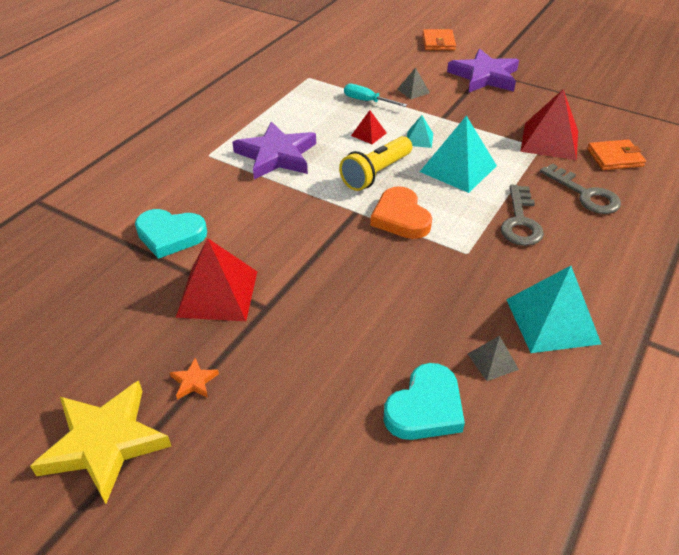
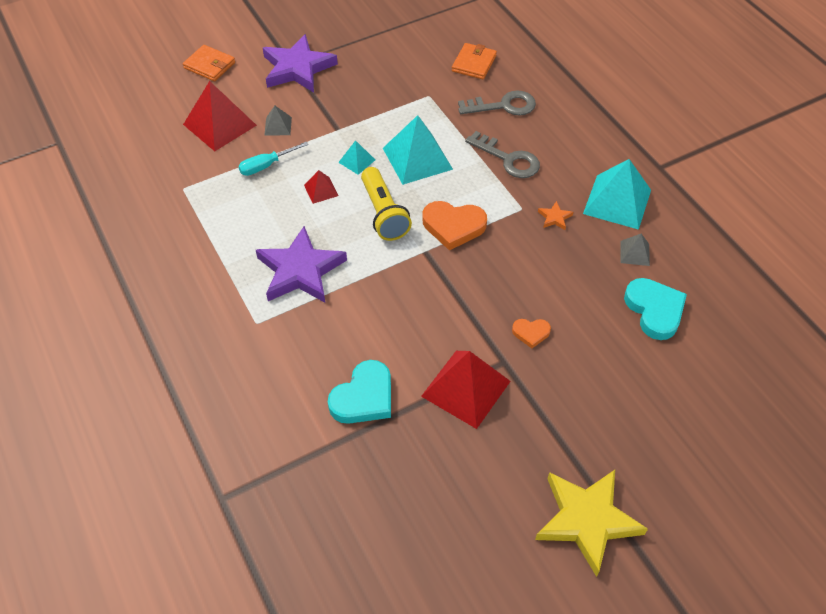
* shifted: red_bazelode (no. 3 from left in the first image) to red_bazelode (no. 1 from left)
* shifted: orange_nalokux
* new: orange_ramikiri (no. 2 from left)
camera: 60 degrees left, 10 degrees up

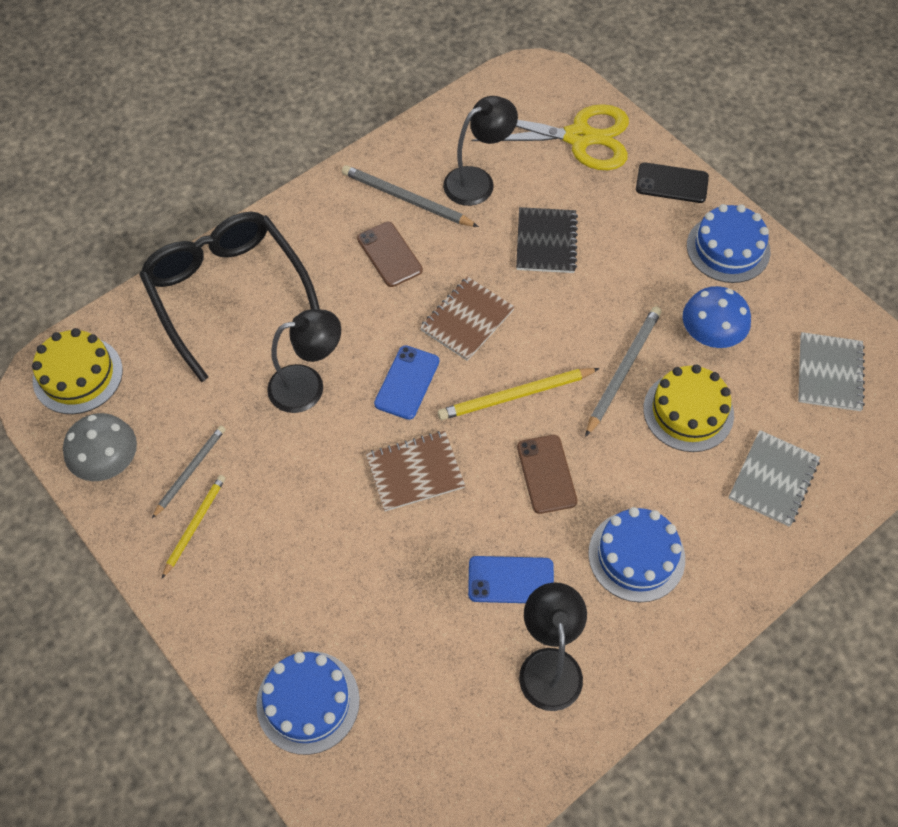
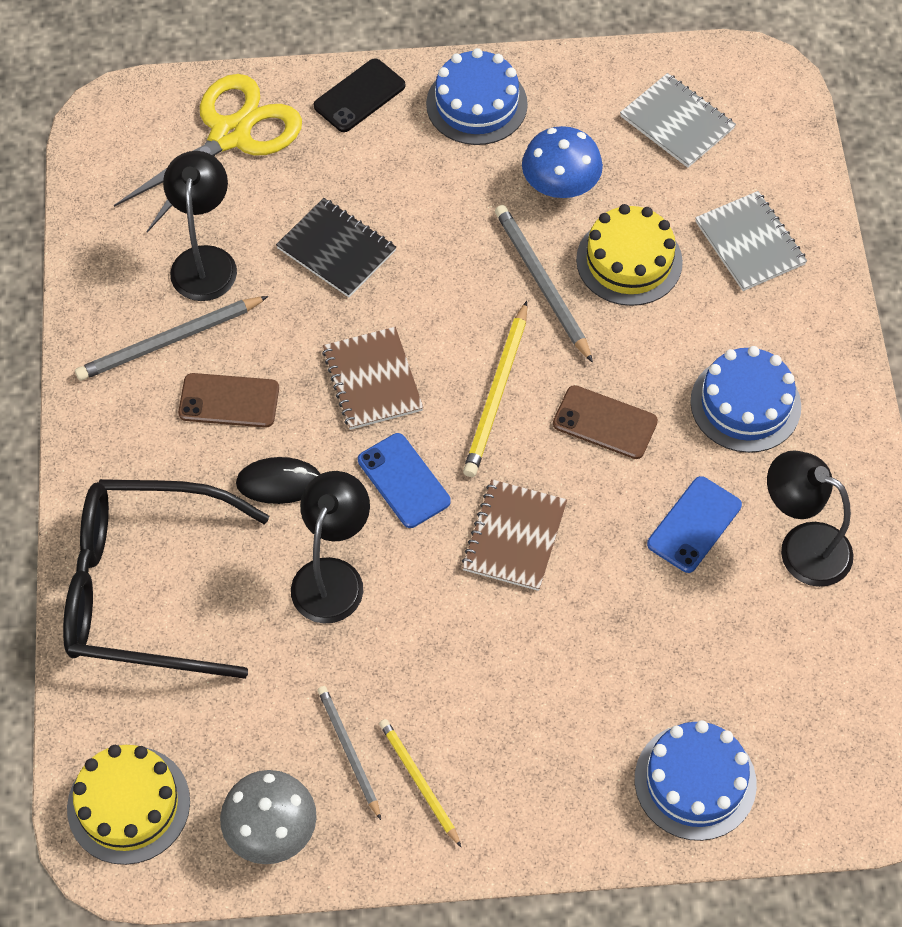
* new: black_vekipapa
camera: 55 degrees left, 0 degrees up

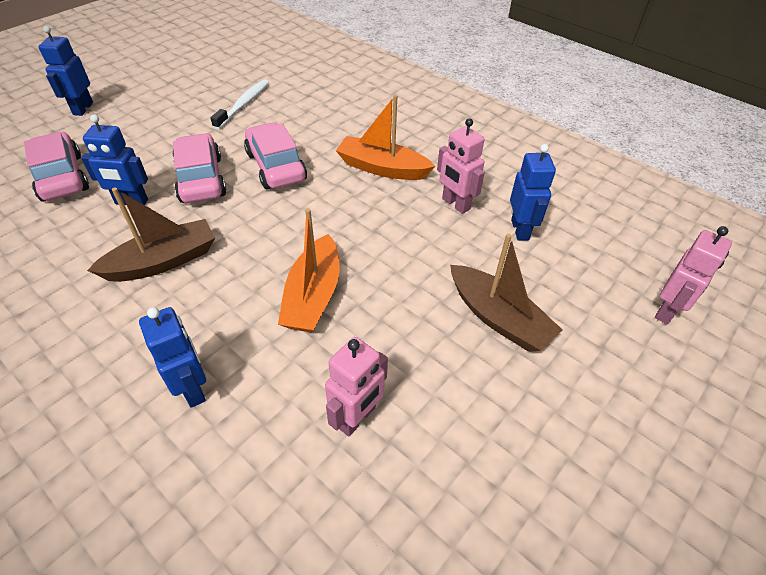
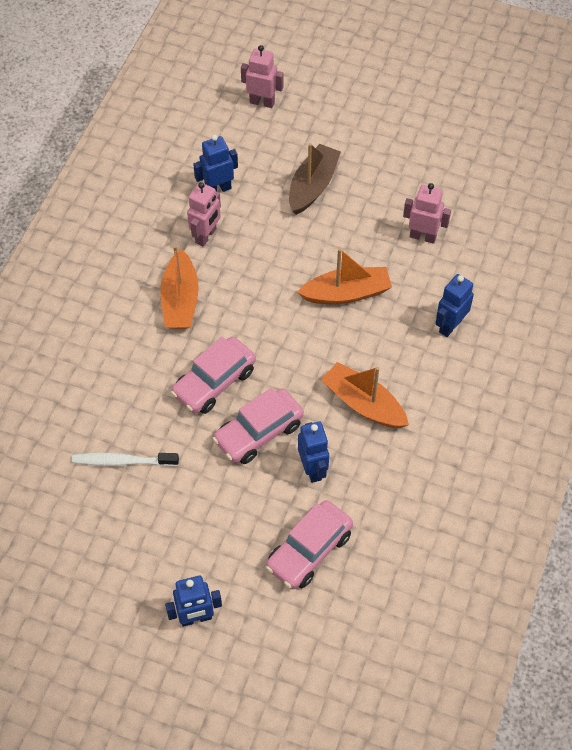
* repainted: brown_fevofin (no. 1 from left) to orange_fevofin (no. 3 from left)
camera: 110 degrees left, 10 degrees up

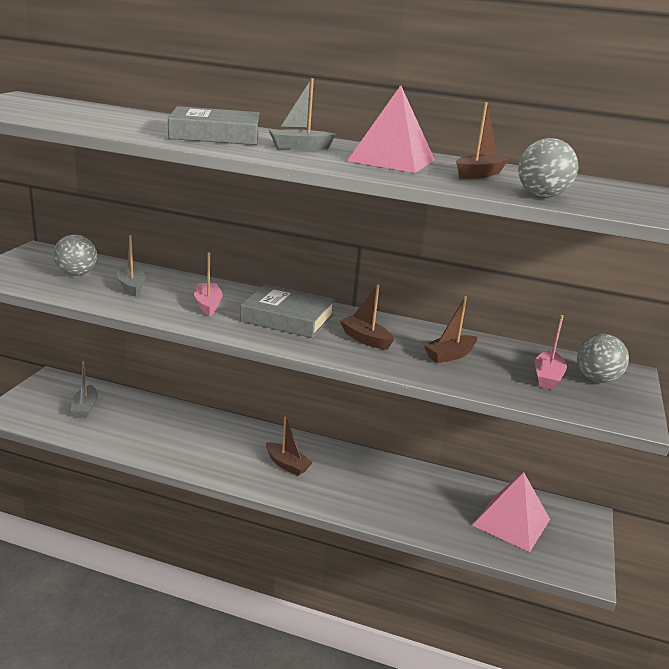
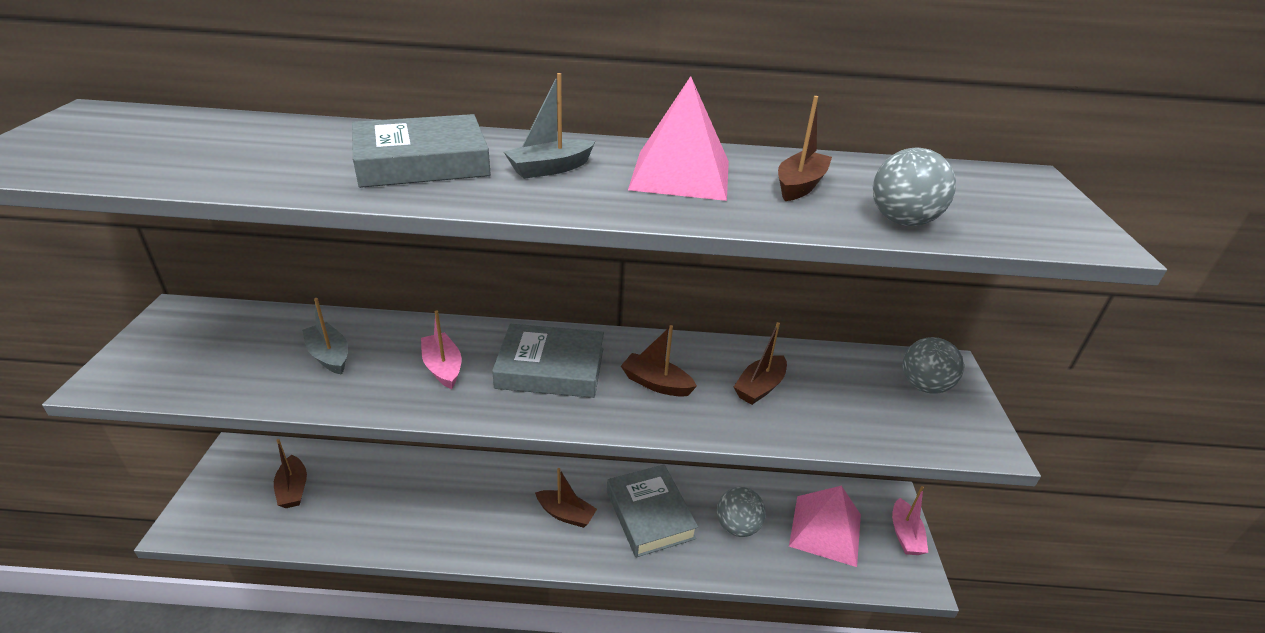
* shifted: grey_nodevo (no. 1 from left)
* shifted: pink_fevofin (no. 2 from left)
* repainted: grey_fevofin (no. 1 from left) to brown_fevofin (no. 1 from left)
* new: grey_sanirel (no. 3 from left)
camera: 15 degrees left, 10 degrees up

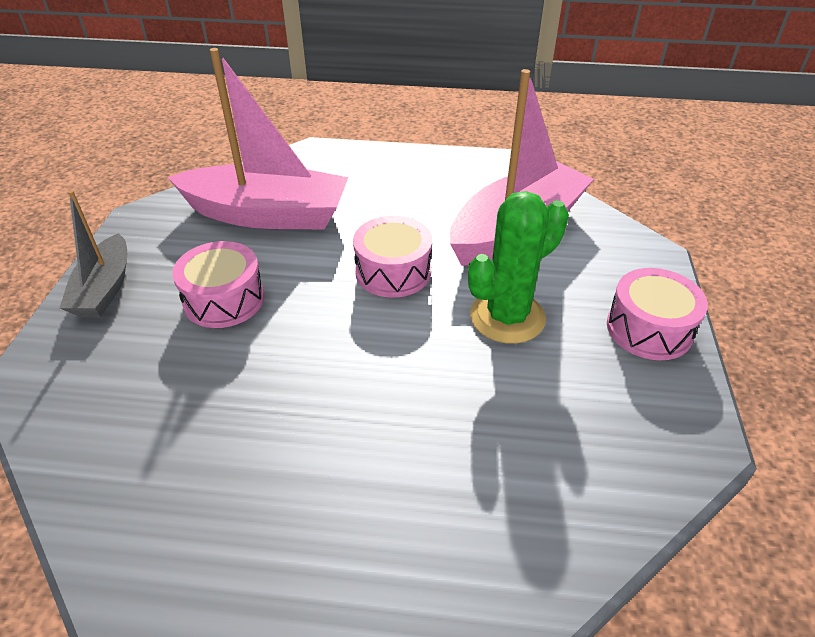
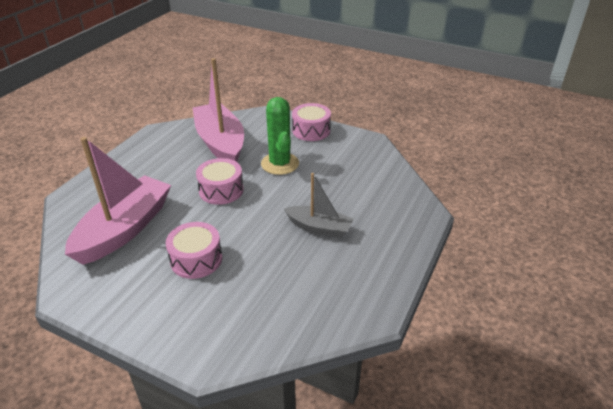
* shifted: grey_fevofin
camera: 70 degrees left, 5 degrees down

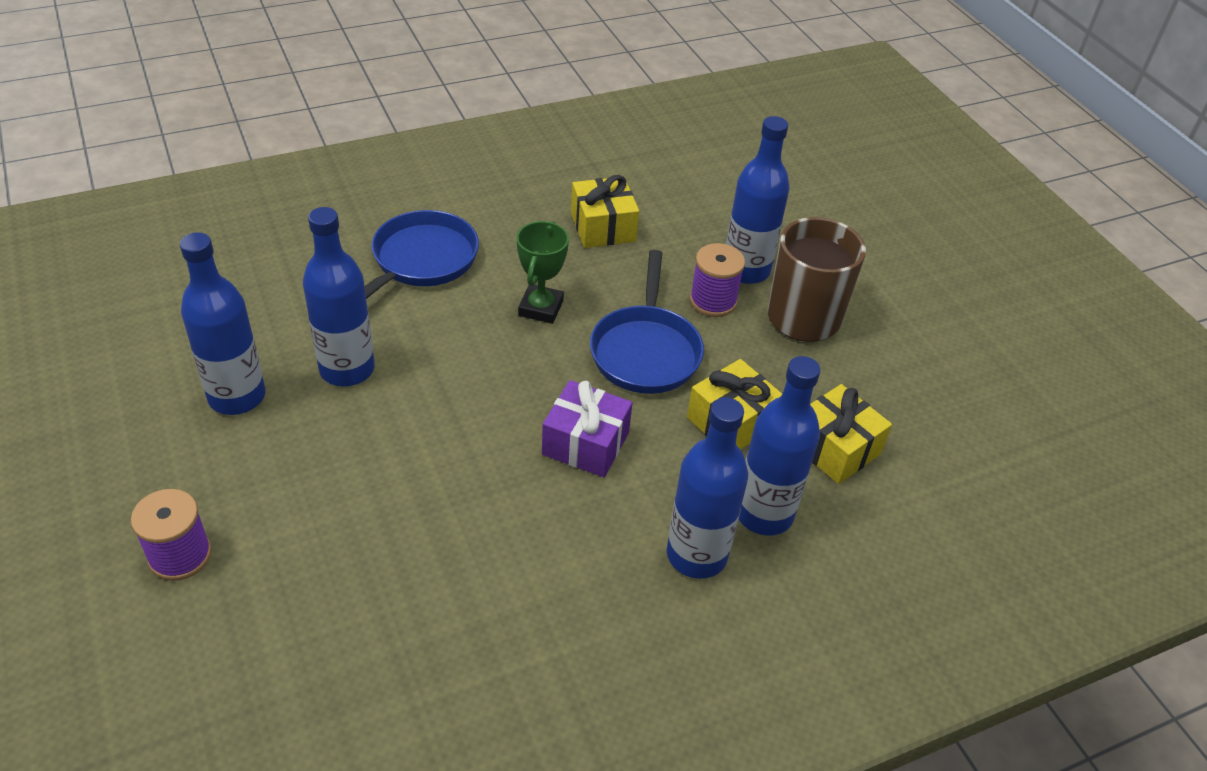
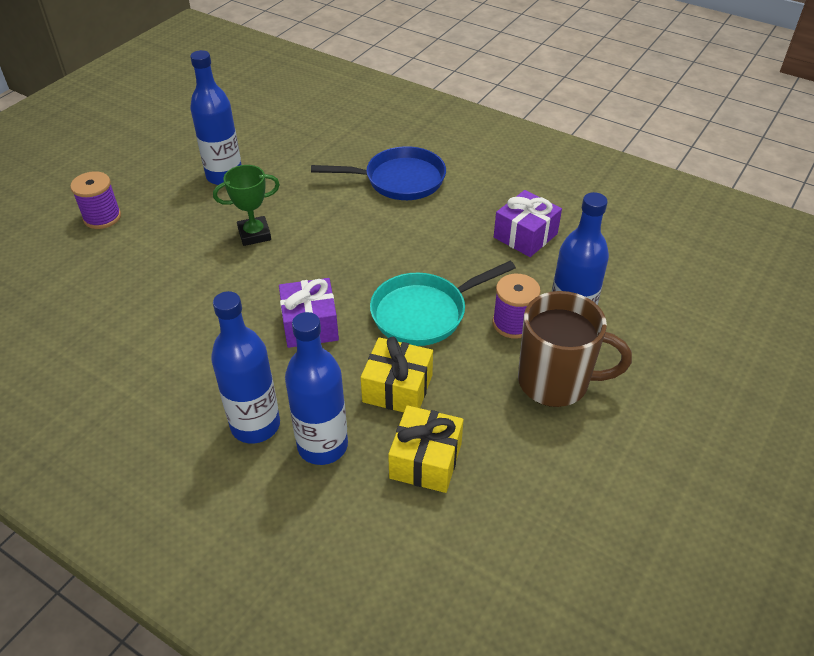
* repainted: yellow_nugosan (no. 1 from left) to purple_nugosan (no. 2 from left)
* gone: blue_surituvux (no. 2 from left)
* shifted: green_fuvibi
* repainted: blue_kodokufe (no. 2 from left) to turquoise_kodokufe
camera: 60 degrees right, 0 degrees up

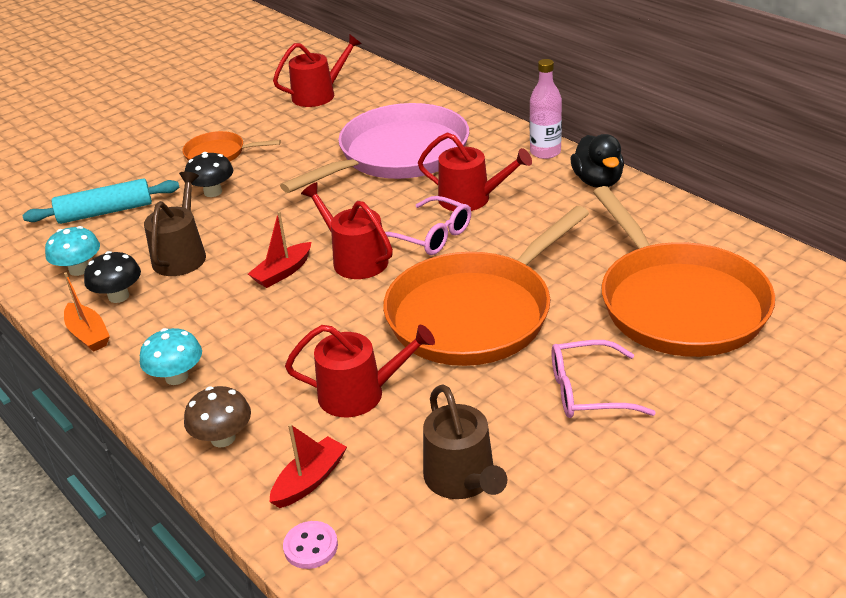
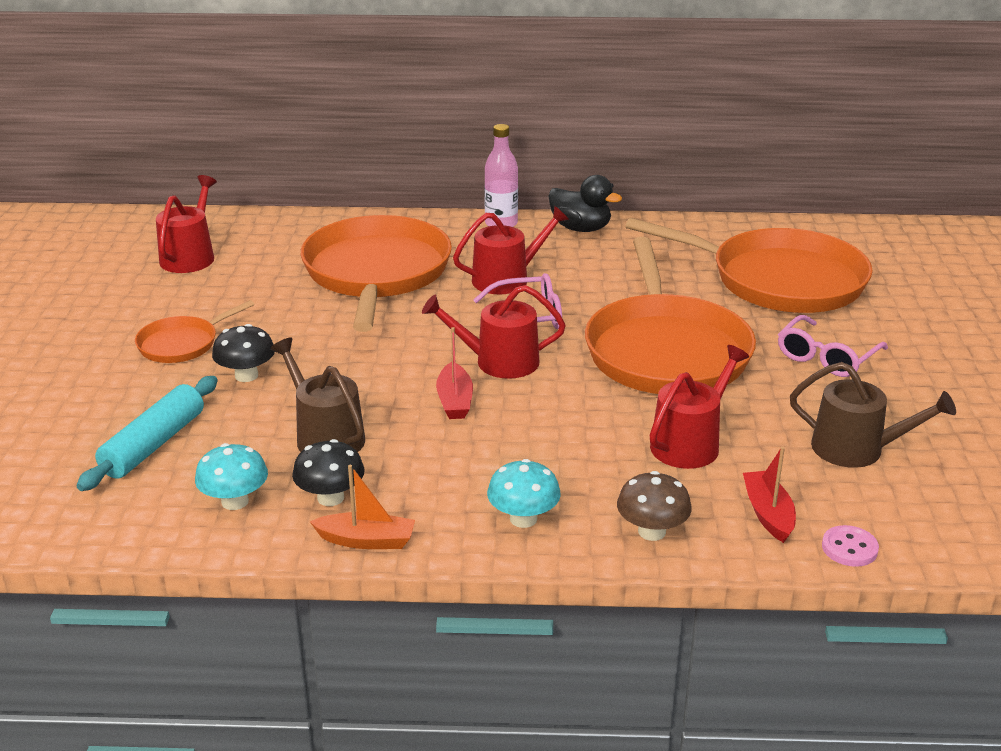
* repainted: pink_kodokufe to orange_kodokufe (no. 2 from left)
camera: 50 degrees left, 5 degrees down

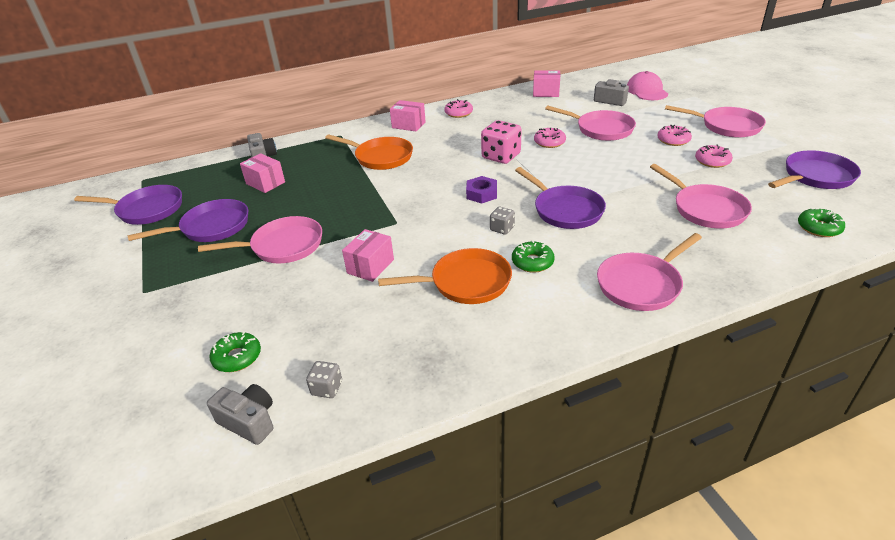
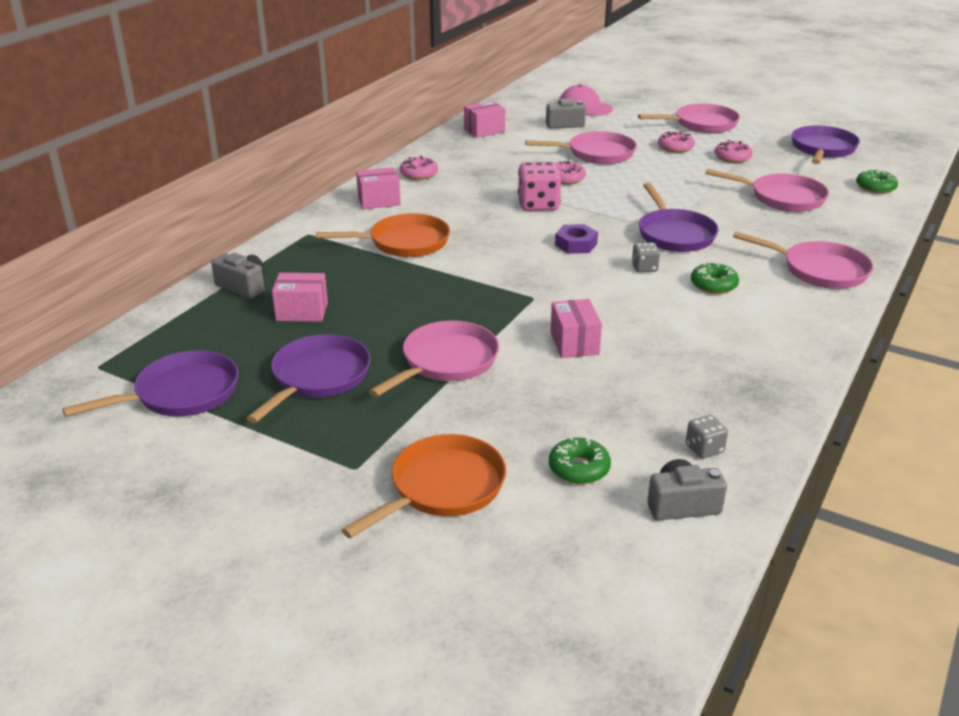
* rotated: purple_kodokufe (no. 3 from left) 60 degrees clockwise
* rotated: pink_kodokufe (no. 3 from left in the first image) 75 degrees counterclockwise
* shifted: orange_kodokufe (no. 2 from left)
camera: 40 degrees left, 5 degrees down

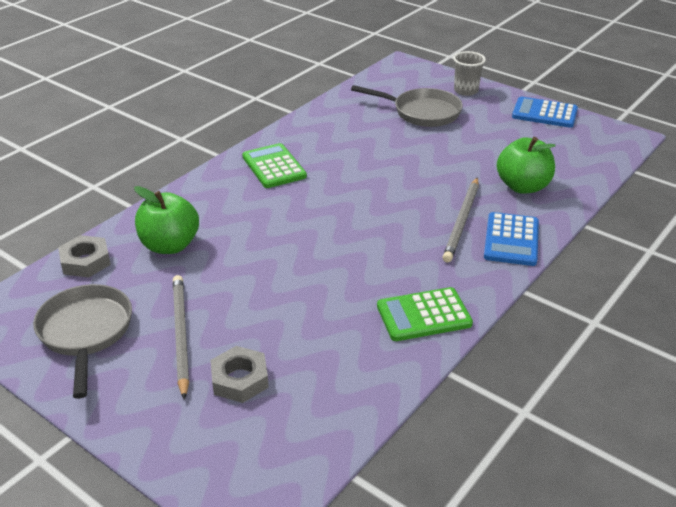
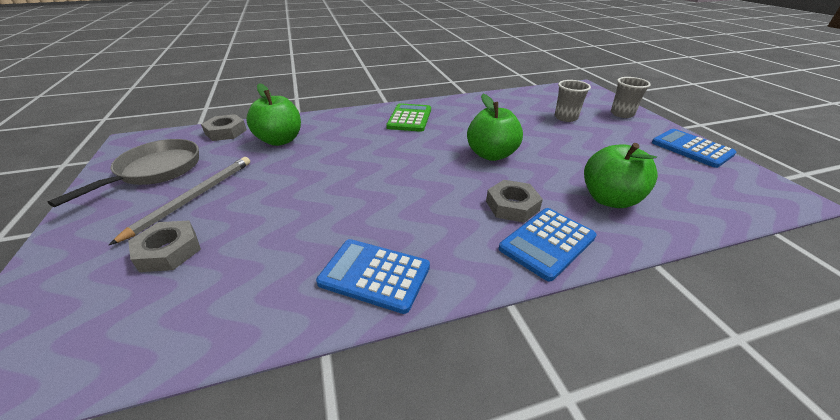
* swapped: grey_kodokufe (no. 2 from left) to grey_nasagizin (no. 1 from left)
* swapped: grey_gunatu (no. 2 from left) to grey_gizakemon (no. 3 from left)
* repainted: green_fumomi (no. 2 from left) to blue_fumomi (no. 1 from left)
* new: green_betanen (no. 2 from left)
camera: 35 degrees right, 0 degrees up

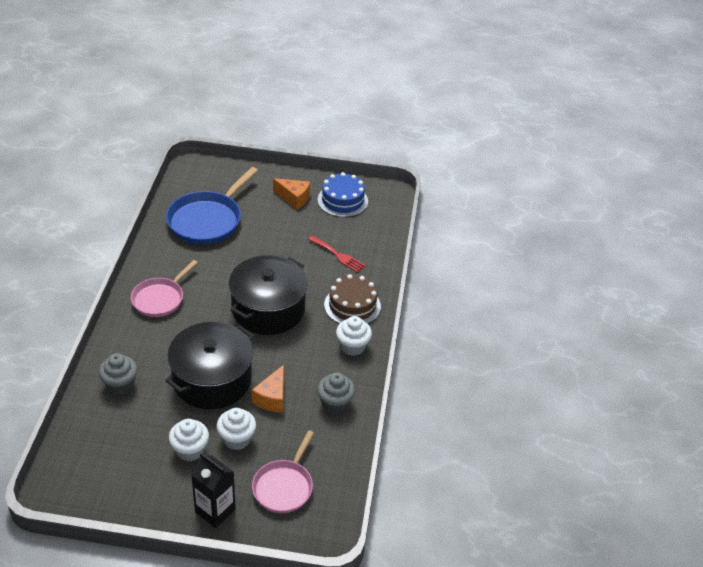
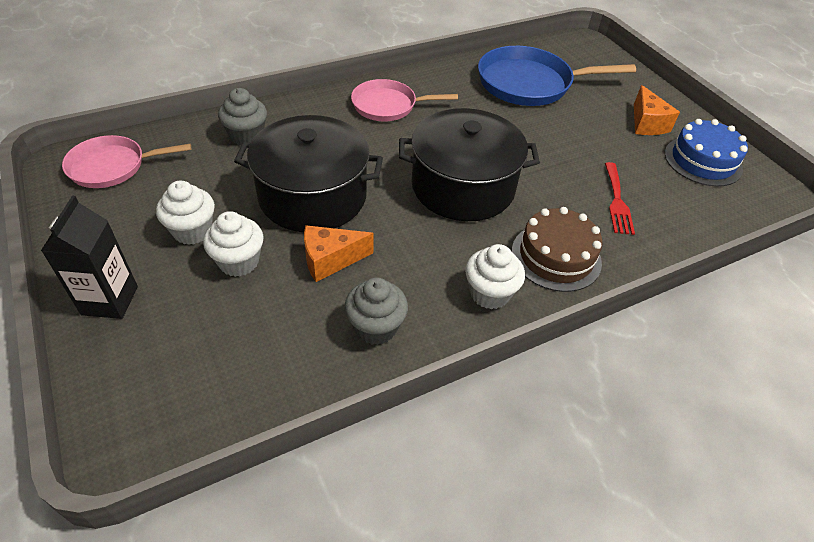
* shifted: pink_kodokufe (no. 2 from left in the first image) to pink_kodokufe (no. 1 from left)
camera: 55 degrees right, 5 degrees up

